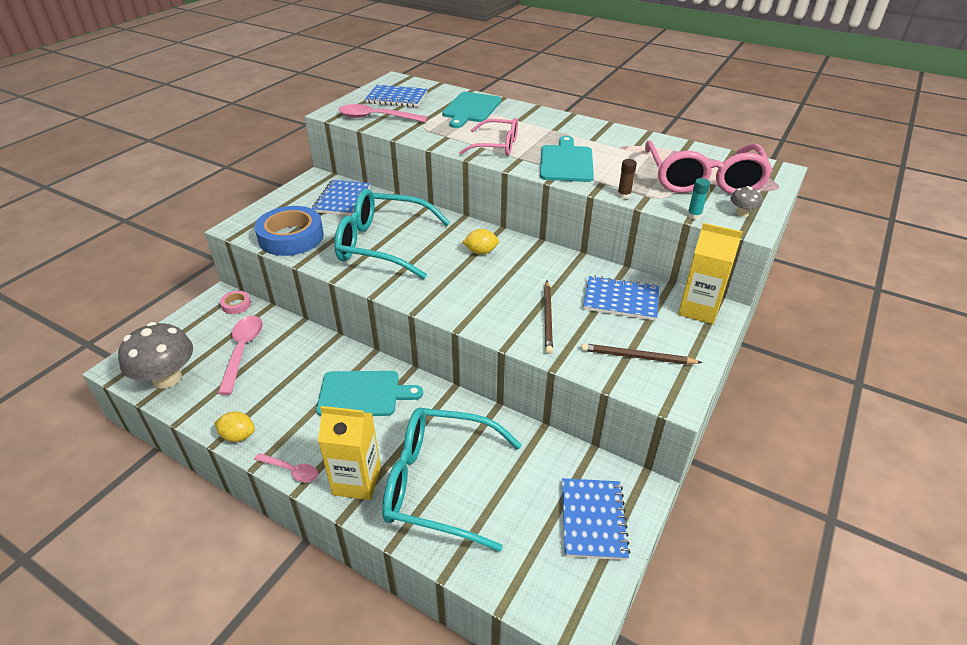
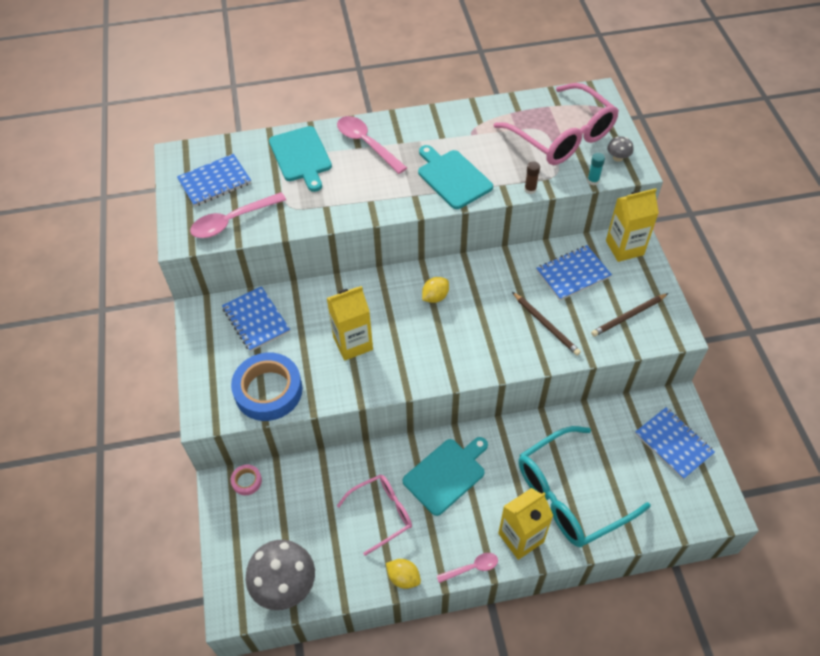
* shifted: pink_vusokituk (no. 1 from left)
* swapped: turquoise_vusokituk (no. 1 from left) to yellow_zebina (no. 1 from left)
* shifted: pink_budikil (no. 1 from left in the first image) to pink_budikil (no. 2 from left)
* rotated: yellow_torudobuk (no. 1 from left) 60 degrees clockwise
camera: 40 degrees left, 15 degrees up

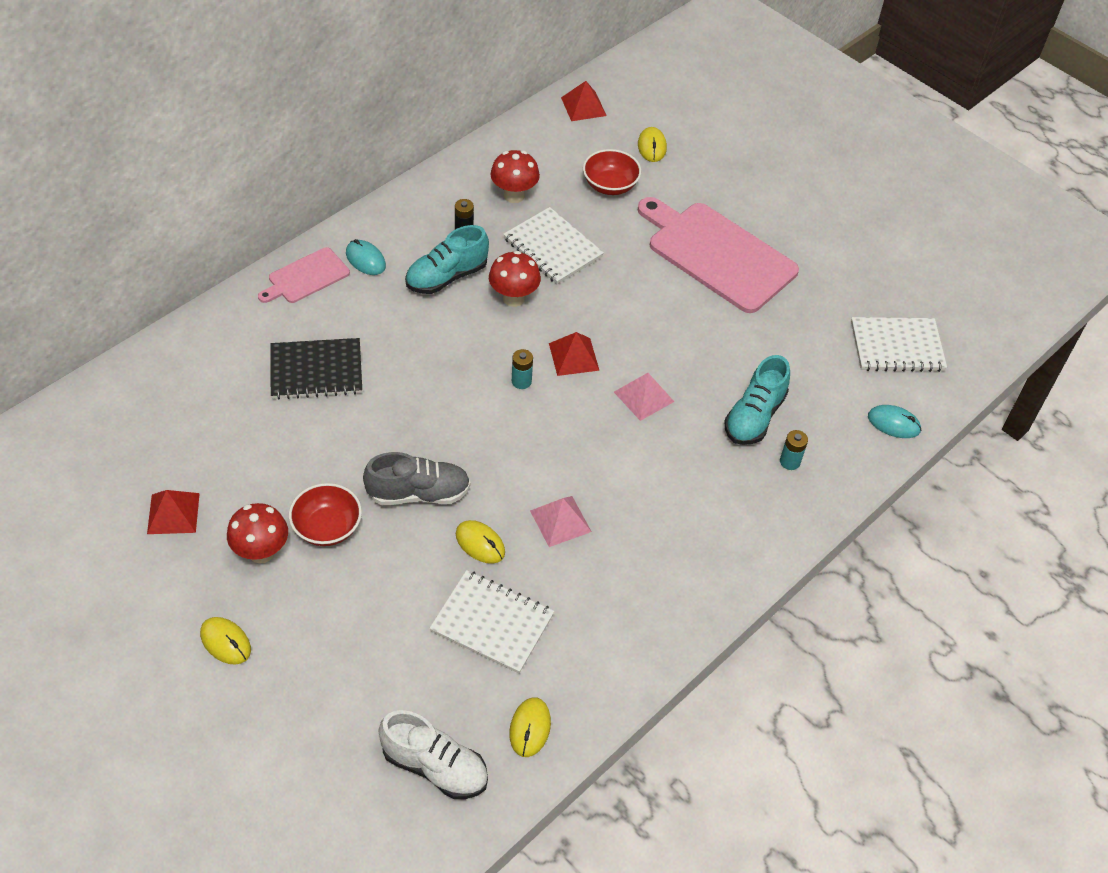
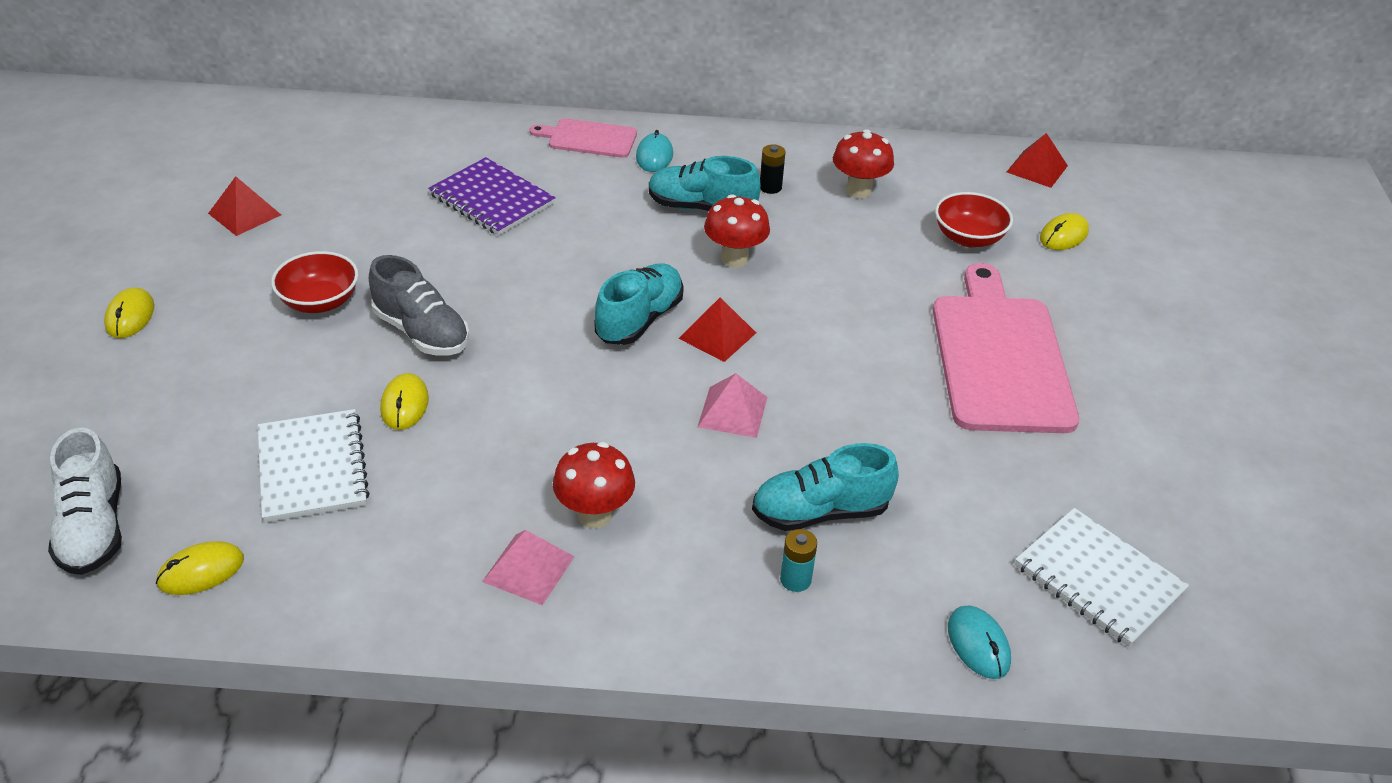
* gone: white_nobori (no. 2 from left)
* repainted: black_nobori to purple_nobori
* swapped: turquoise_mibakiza (no. 1 from left) to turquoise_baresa (no. 1 from left)
* shifted: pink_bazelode (no. 1 from left)
* shifted: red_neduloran (no. 1 from left)
camera: 50 degrees right, 10 degrees down

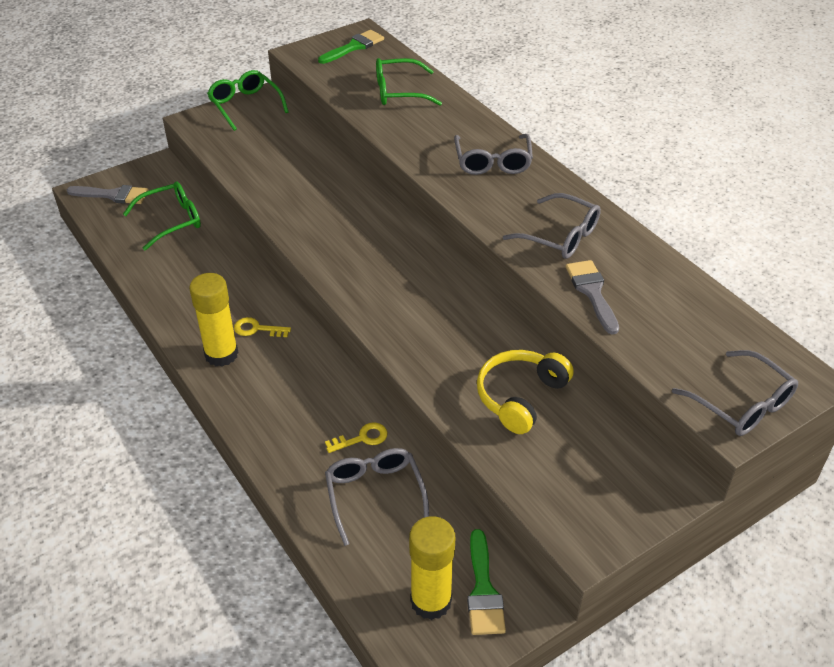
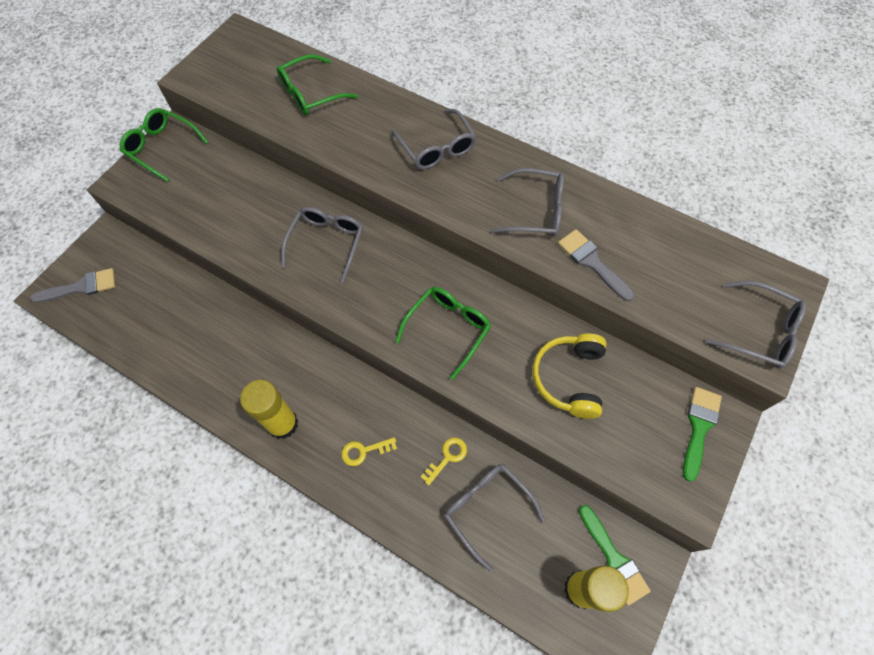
* shifted: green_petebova (no. 1 from left in the first image) to green_petebova (no. 2 from left)
* shifted: green_vusokituk (no. 1 from left in the first image) to green_vusokituk (no. 3 from left)
* shifted: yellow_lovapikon (no. 1 from left)
* new: grey_vusokituk (no. 1 from left)
camera: 25 degrees left, 20 degrees up

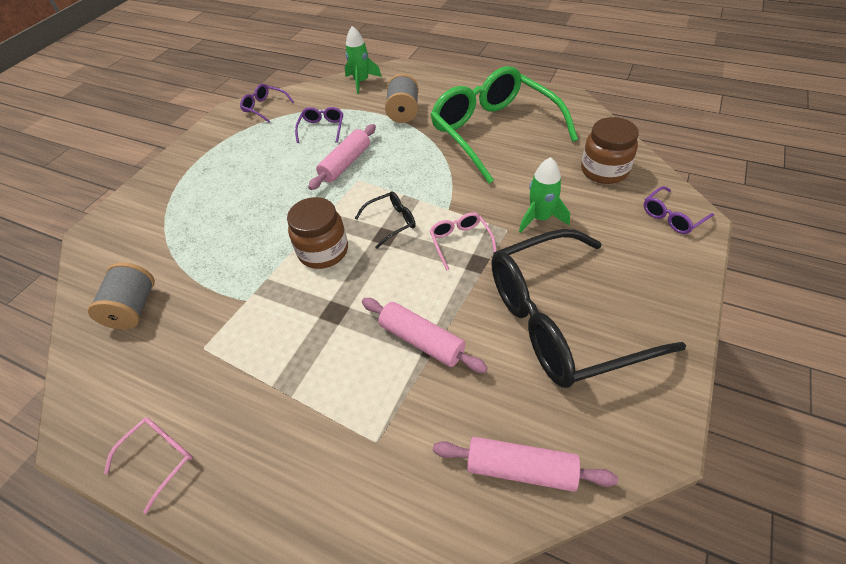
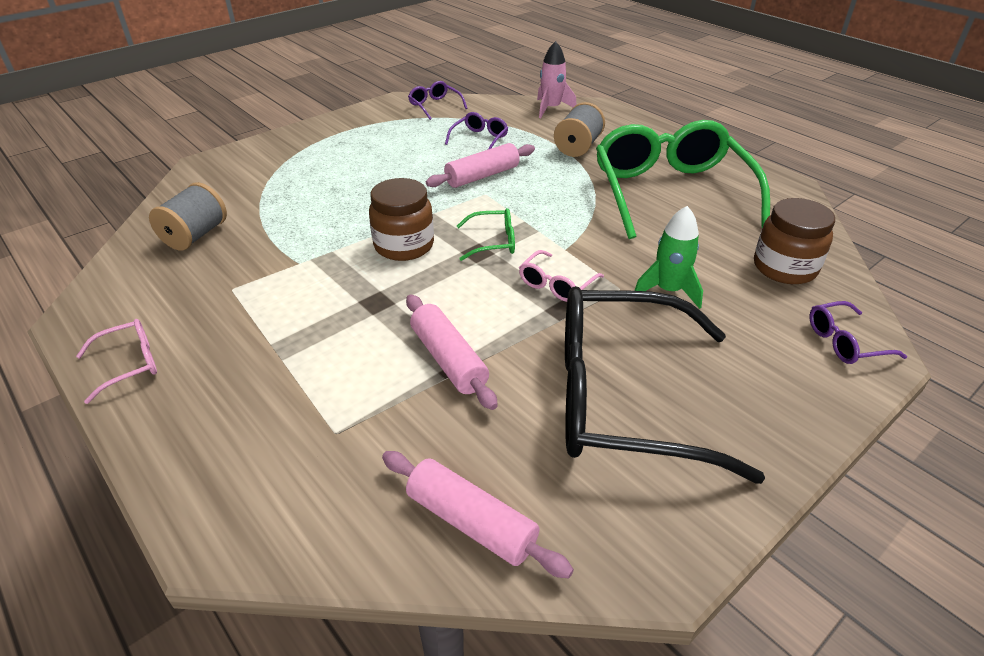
* repainted: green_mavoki (no. 1 from left) to pink_mavoki
* repainted: black_vusokituk (no. 1 from left) to green_vusokituk (no. 1 from left)
* rotated: pink_vusokituk (no. 2 from left) 150 degrees counterclockwise
camera: 20 degrees right, 10 degrees down

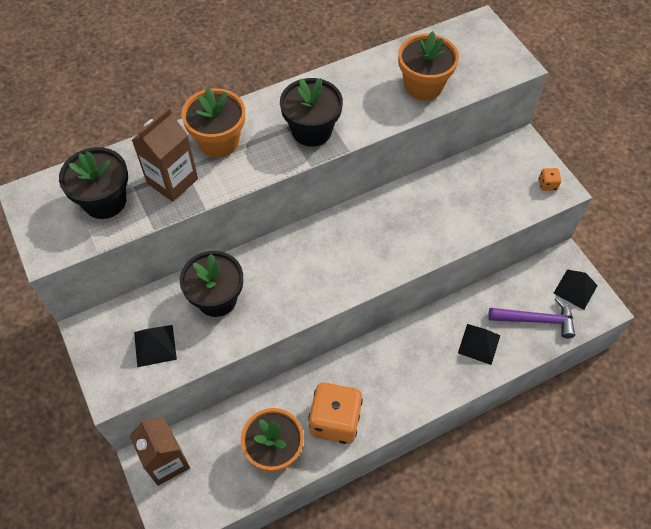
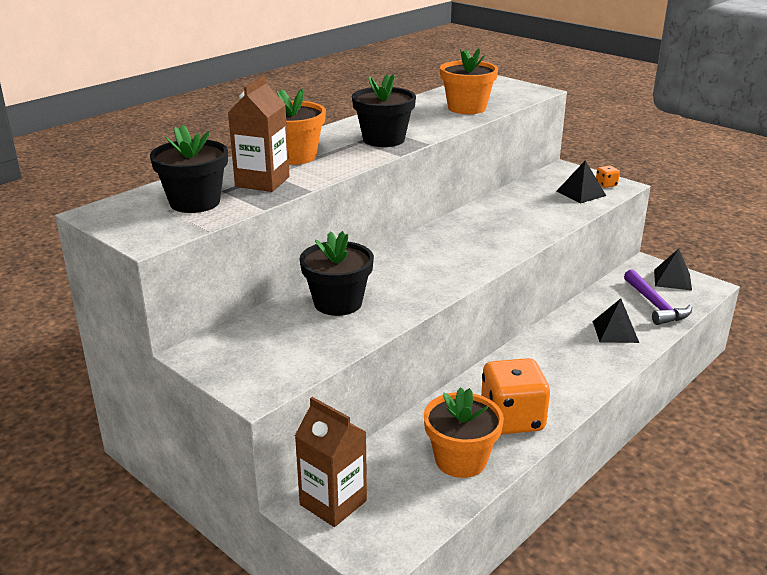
* rotated: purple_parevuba 90 degrees clockwise
* shifted: black_bazelode (no. 1 from left)
camera: 20 degrees left, 30 degrees down

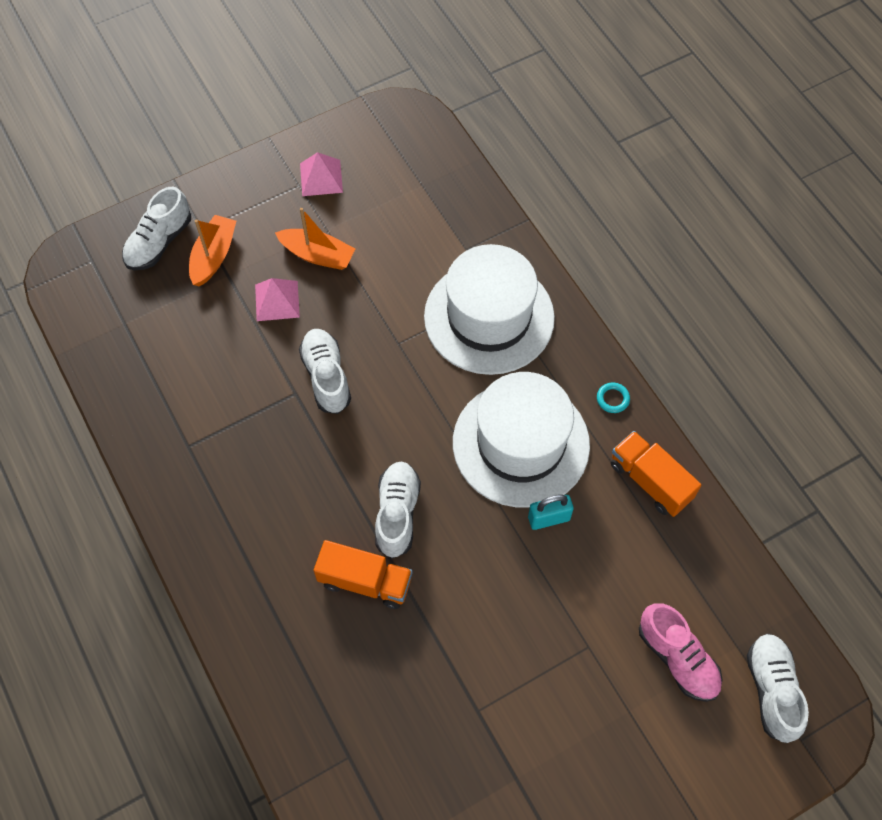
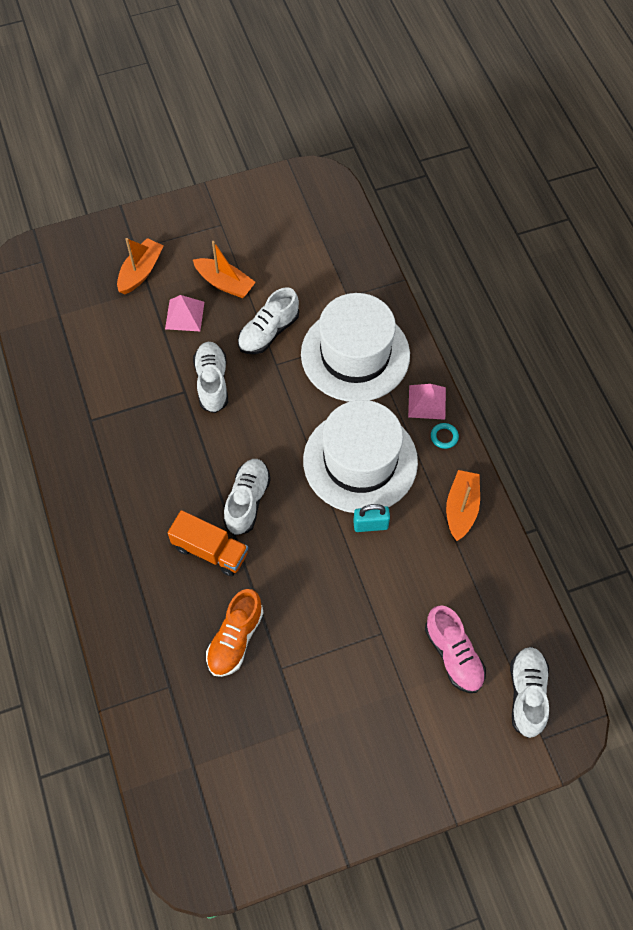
* shifted: pink_bazelode (no. 2 from left)
* shifted: white_baresa (no. 1 from left in the first image) to white_baresa (no. 3 from left)
* swapped: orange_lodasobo (no. 2 from left) to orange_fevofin (no. 3 from left)
* new: orange_baresa
camera: 10 degrees right, 0 degrees up

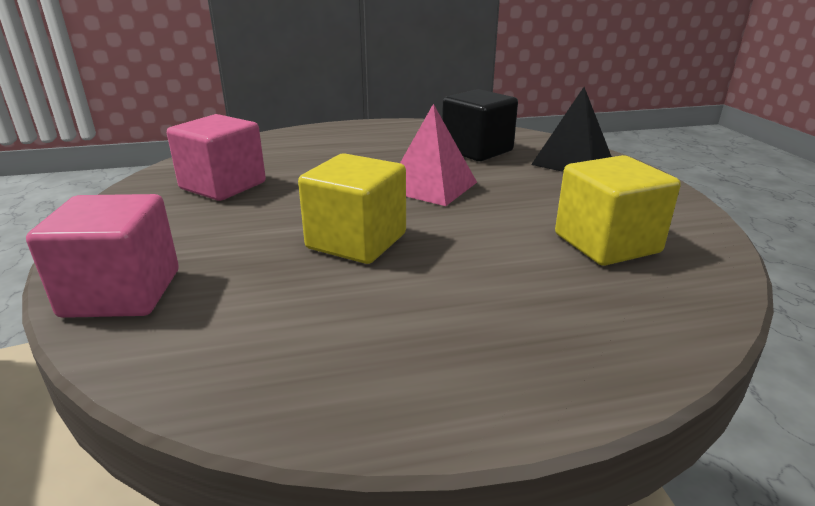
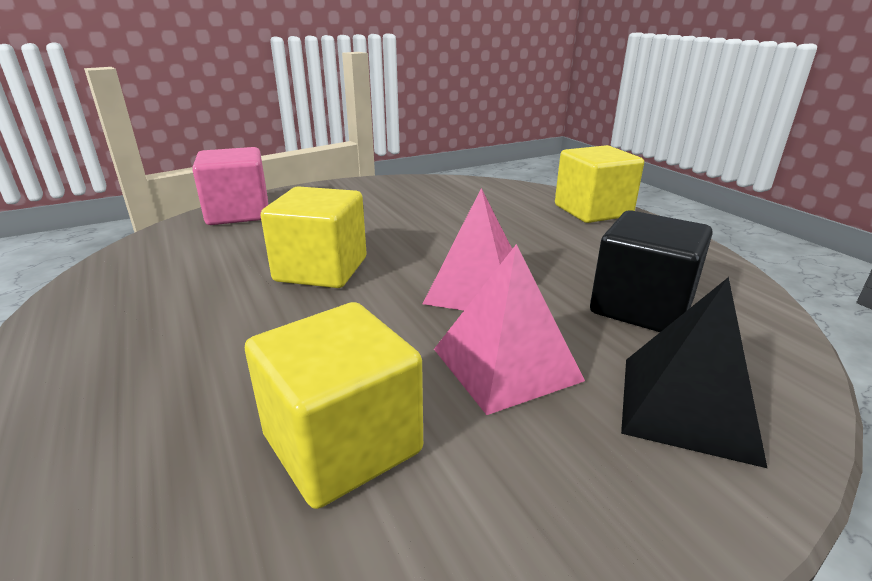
* gone: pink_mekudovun (no. 2 from left)
* new: yellow_mekudovun (no. 3 from left)
* new: pink_bazelode (no. 2 from left)
camera: 75 degrees right, 0 degrees up

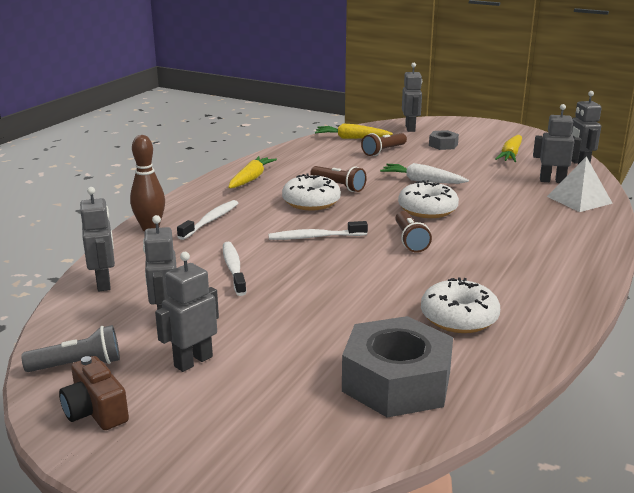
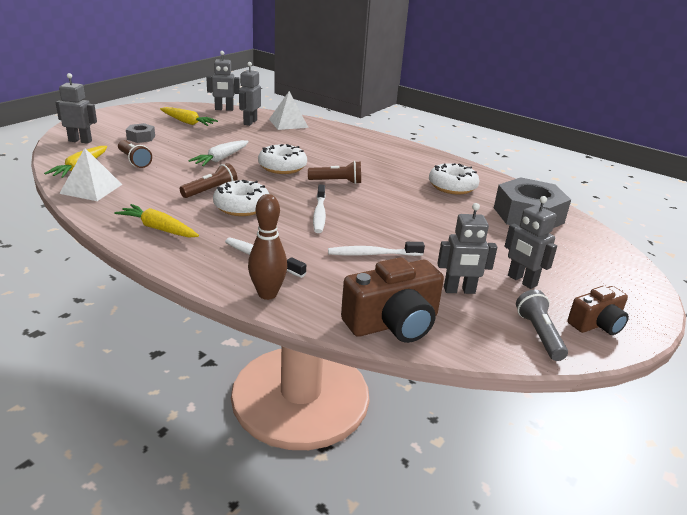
* swapped: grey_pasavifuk (no. 1 from left) to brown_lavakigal (no. 1 from left)
* new: white_bazelode (no. 1 from left)
camera: 85 degrees left, 5 degrees up

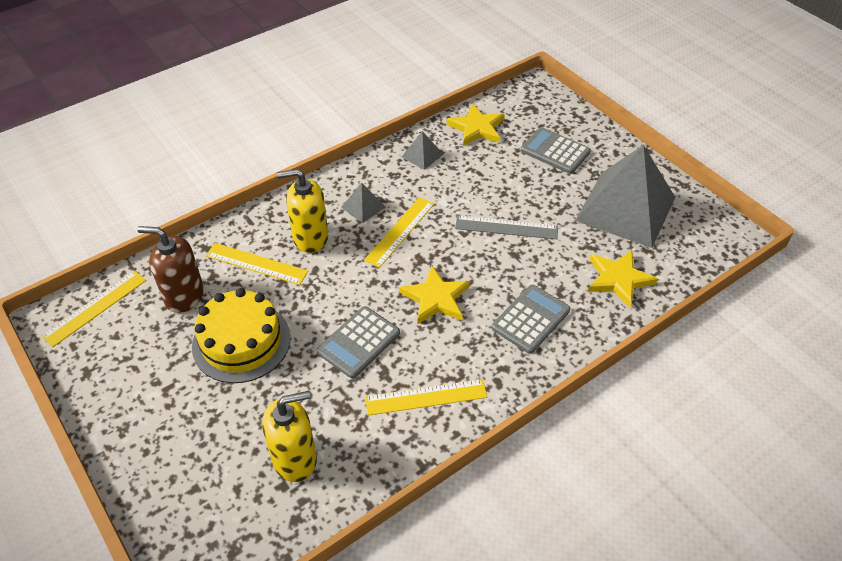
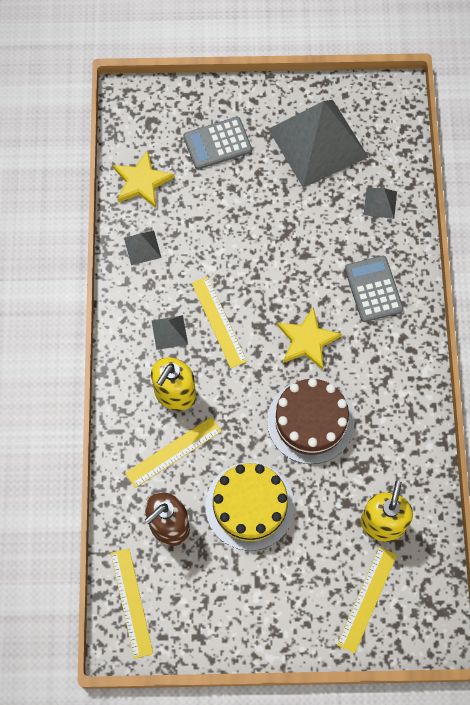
* gone: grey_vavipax
* swapped: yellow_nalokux (no. 3 from left) to grey_bazelode (no. 4 from left)
* swapped: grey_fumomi (no. 1 from left) to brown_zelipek
* shifted: yellow_vavipax (no. 4 from left)
camera: 55 degrees left, 20 degrees up

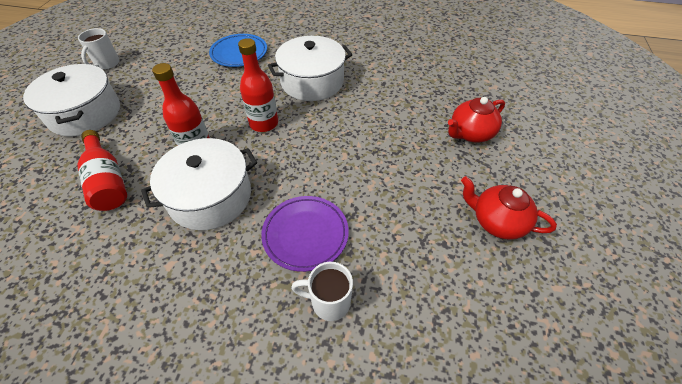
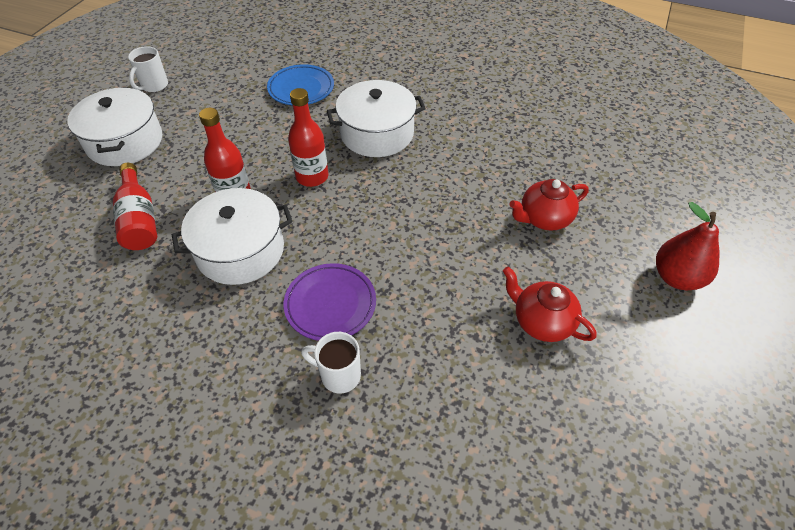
* new: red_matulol
camera: 10 degrees right, 0 degrees up

